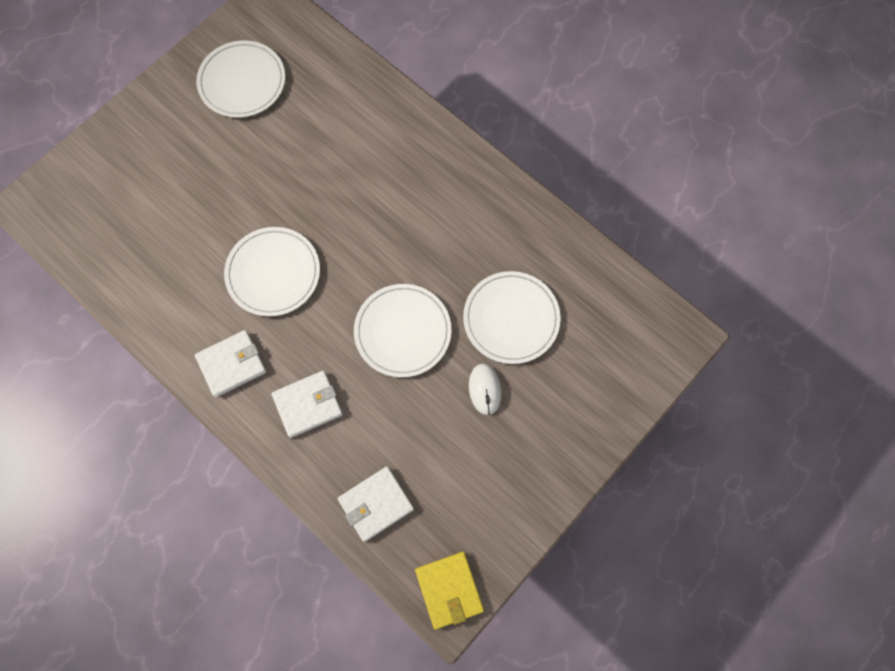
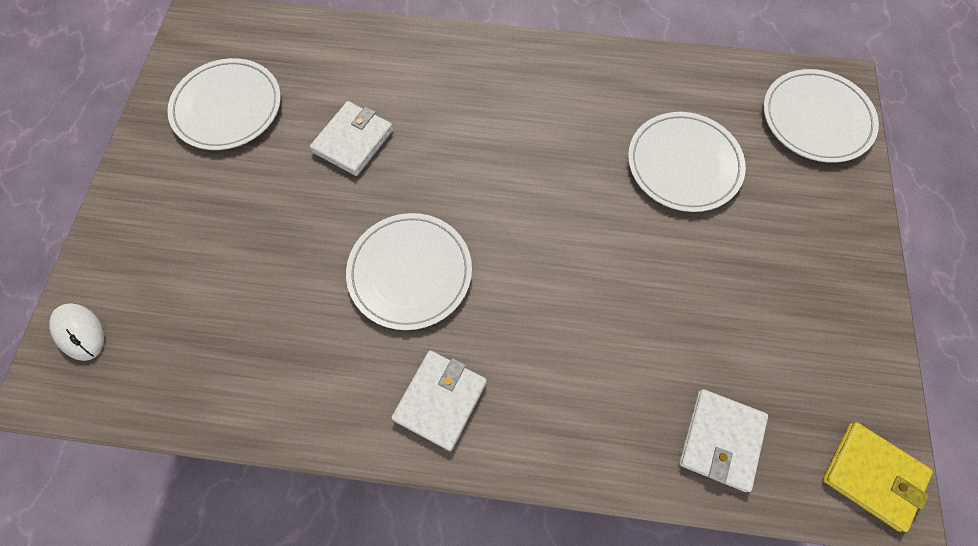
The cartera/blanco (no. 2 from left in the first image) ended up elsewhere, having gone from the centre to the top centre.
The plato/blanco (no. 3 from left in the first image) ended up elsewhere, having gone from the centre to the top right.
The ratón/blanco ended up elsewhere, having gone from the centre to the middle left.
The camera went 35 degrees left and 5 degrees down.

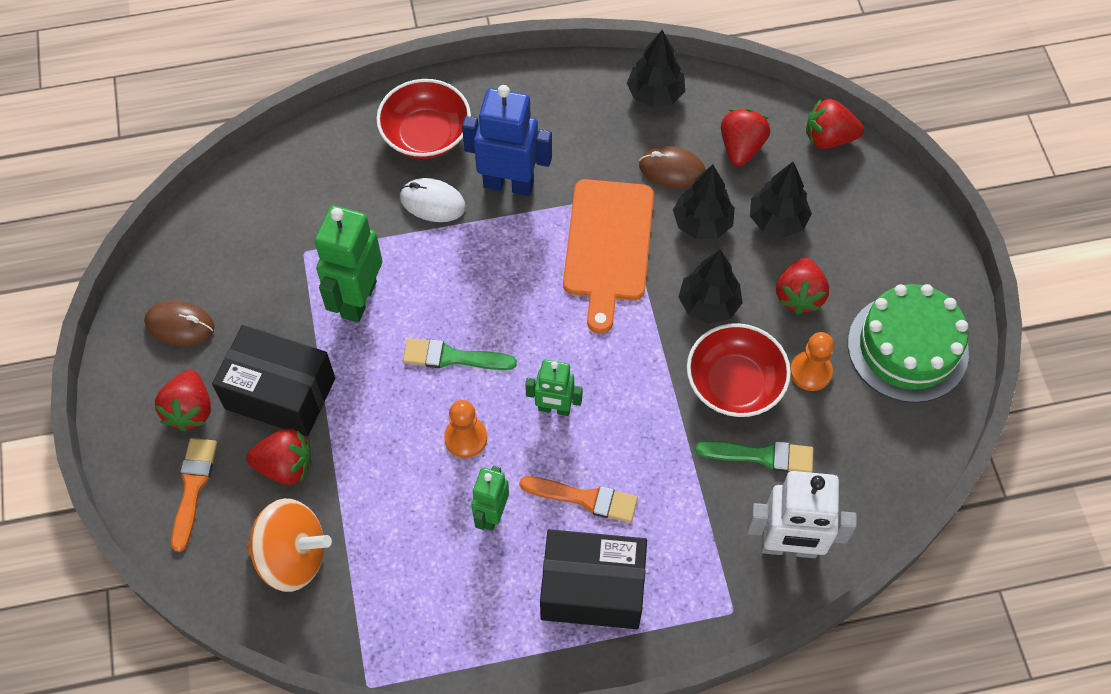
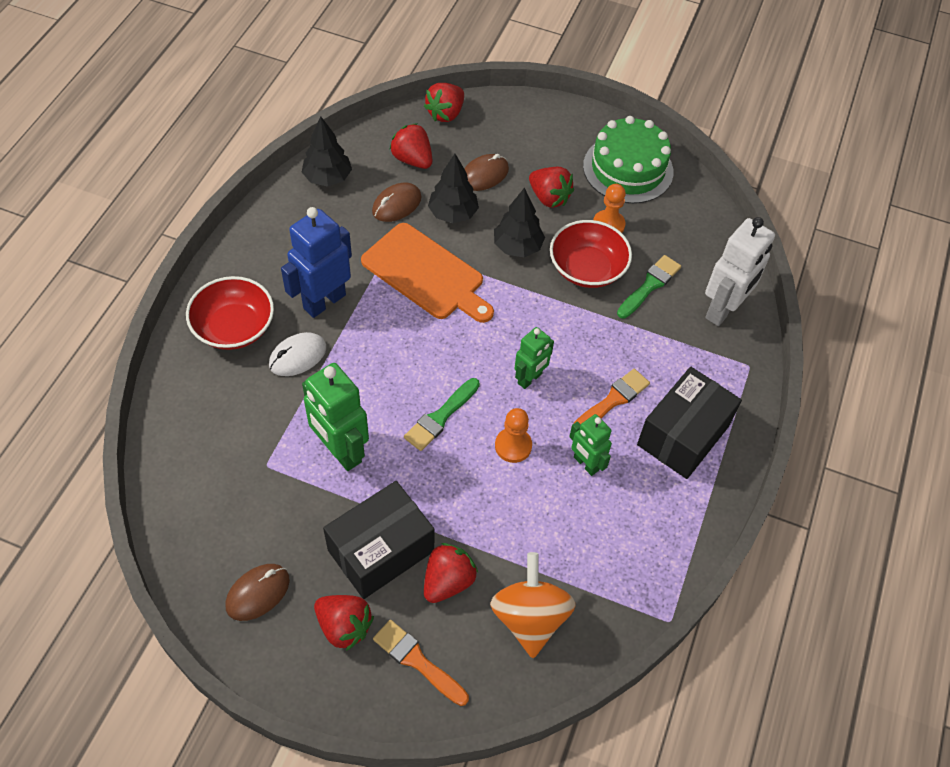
Where the árbol/negro (no. 4 from left) stood at the top right, the ratón/marrón (no. 3 from left) came to stand at the top centre.
The peonza/naranja at the bottom left ended up facing another way, 45 degrees counterclockwise from before.
The camera went 60 degrees left and 5 degrees down.

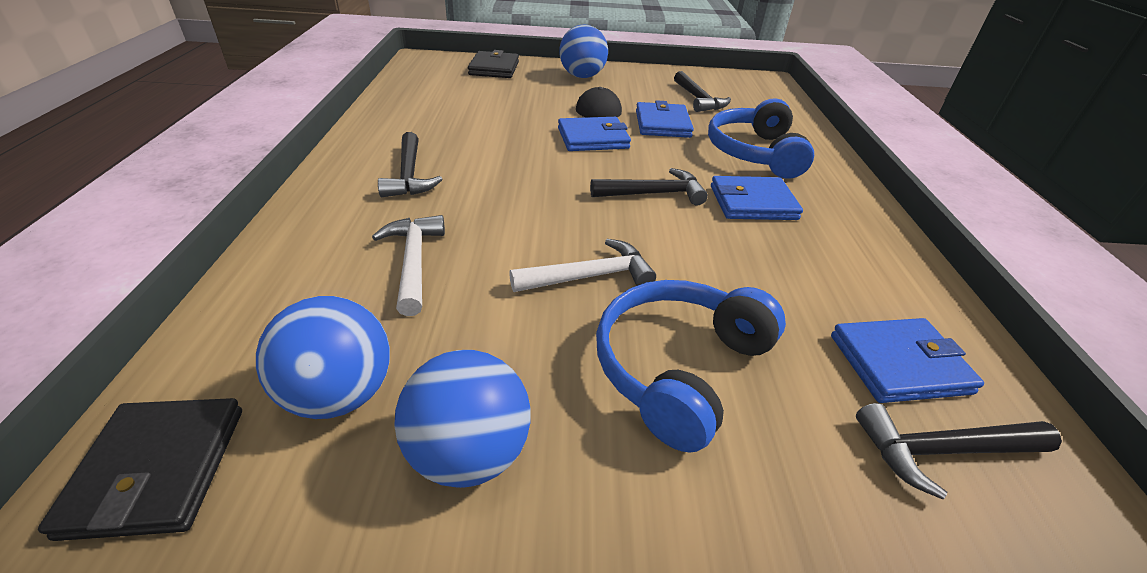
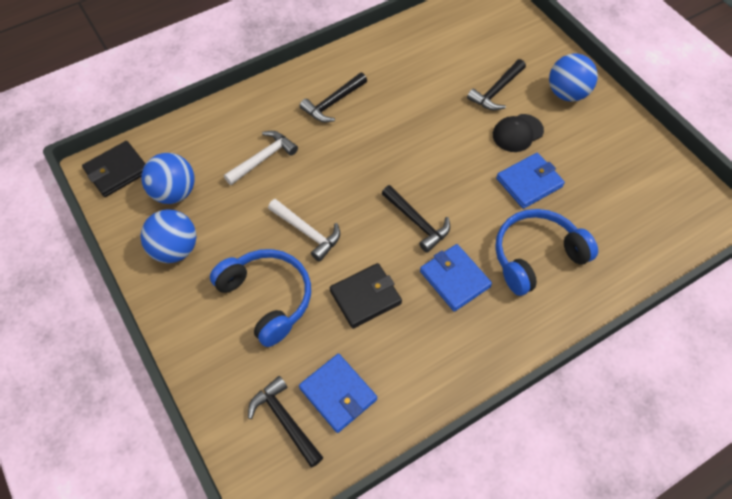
The second view lost the cartera/azul (no. 1 from left) at the top centre.
The cartera/negro (no. 2 from left) ended up elsewhere, having gone from the top centre to the centre.
The martillo/negro (no. 3 from left in the first image) ended up elsewhere, having gone from the top centre to the top right.
The auriculares/azul (no. 1 from left) at the centre ended up facing another way, 45 degrees clockwise from before.
The camera went 60 degrees right and 20 degrees up.

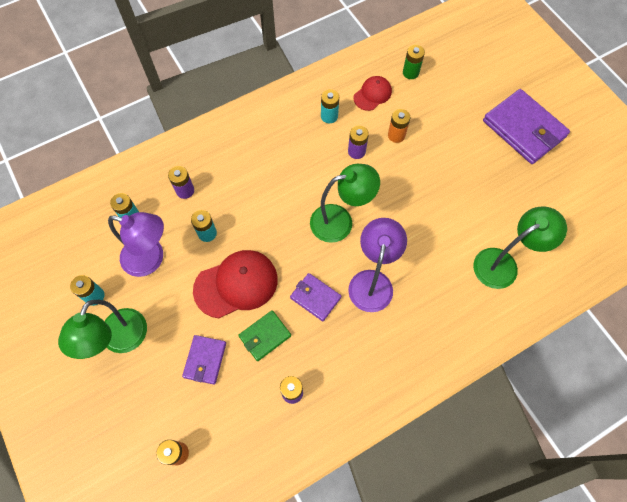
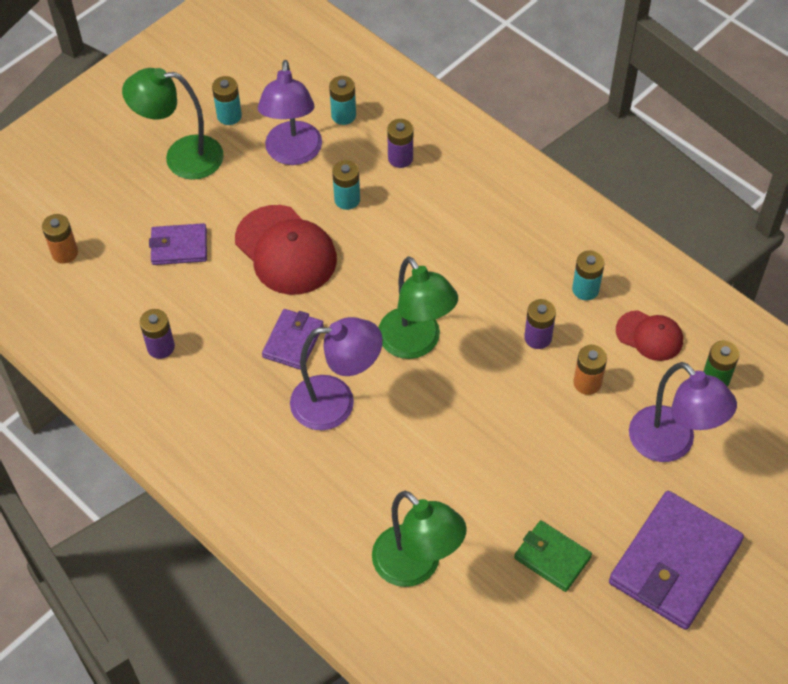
The second view gained the lámpara/morado (no. 3 from left) at the middle right.
The cartera/verde ended up elsewhere, having gone from the bottom centre to the bottom right.
The camera went 75 degrees right and 10 degrees down.

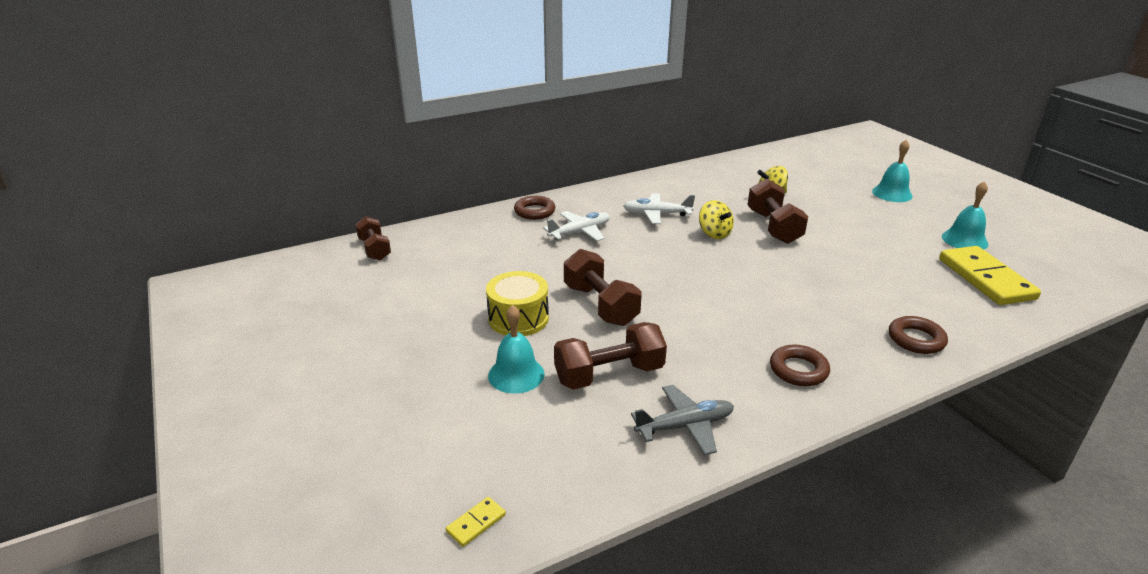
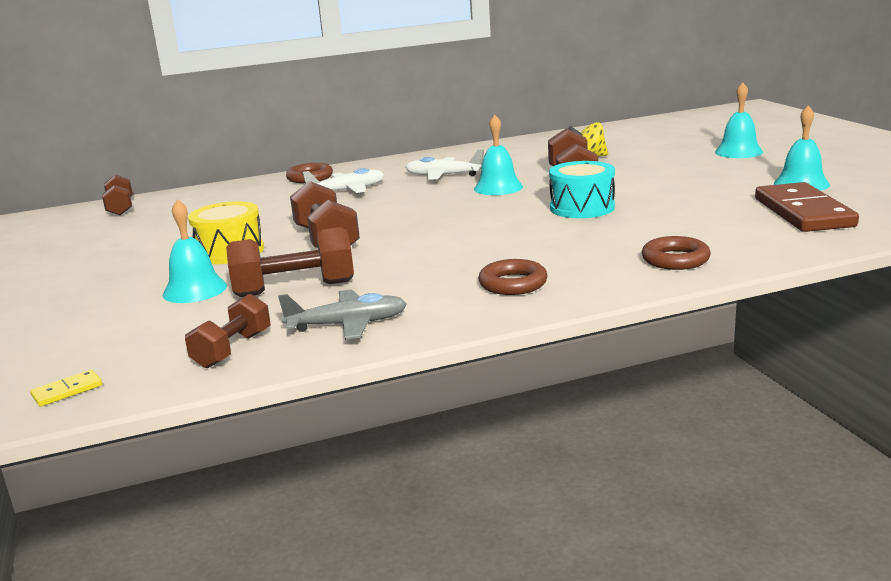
The second view gained the mancuerna/marrón (no. 2 from left) at the middle left.
The second view gained the tambor/turquesa at the top centre.
Where the peonza/amarillo (no. 1 from left) stood at the centre, the campana/turquesa (no. 2 from left) came to stand at the top centre.
What was the ficha de dominó/amarillo (no. 2 from left) at the middle right turned into the ficha de dominó/marrón at the middle right.
The camera went 10 degrees right and 10 degrees down.

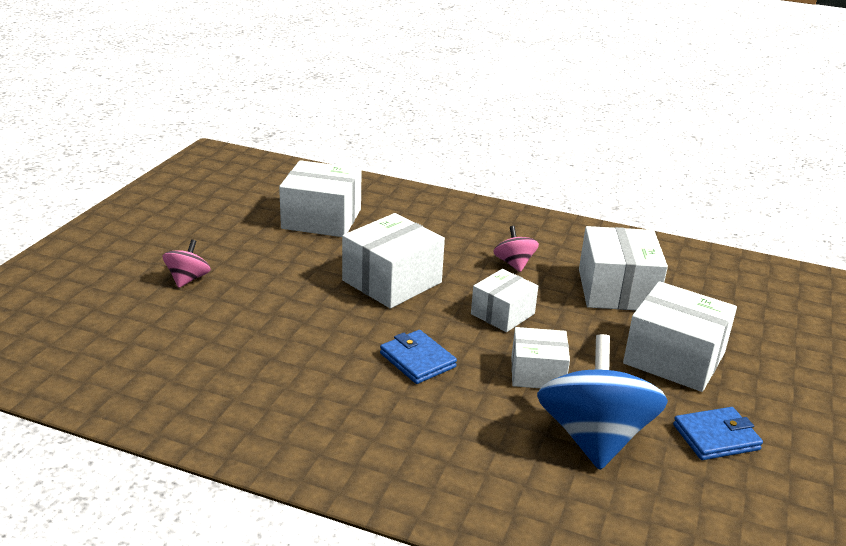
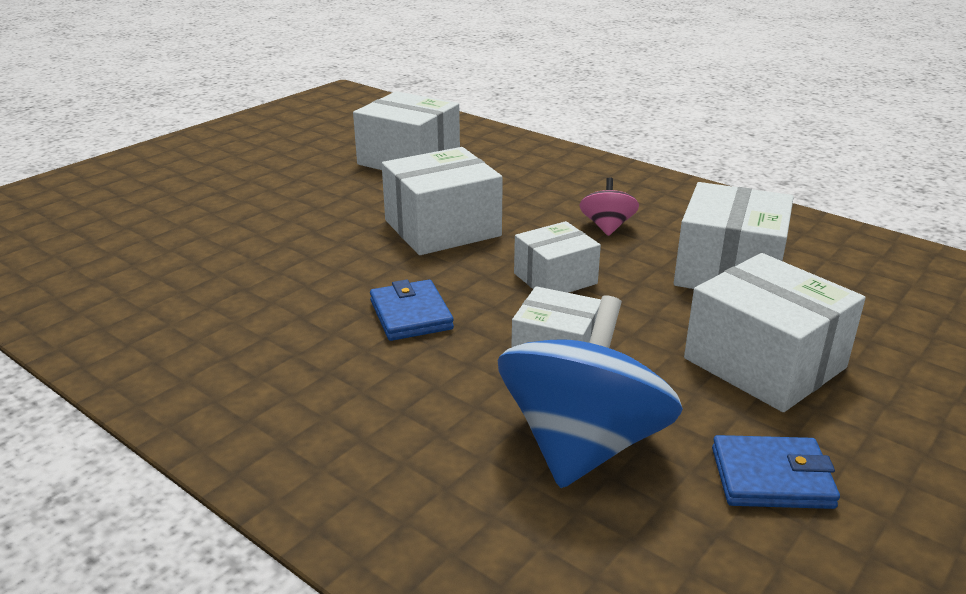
The second view lost the peonza/rosa (no. 1 from left) at the middle left.
The camera went 20 degrees right and 0 degrees up.

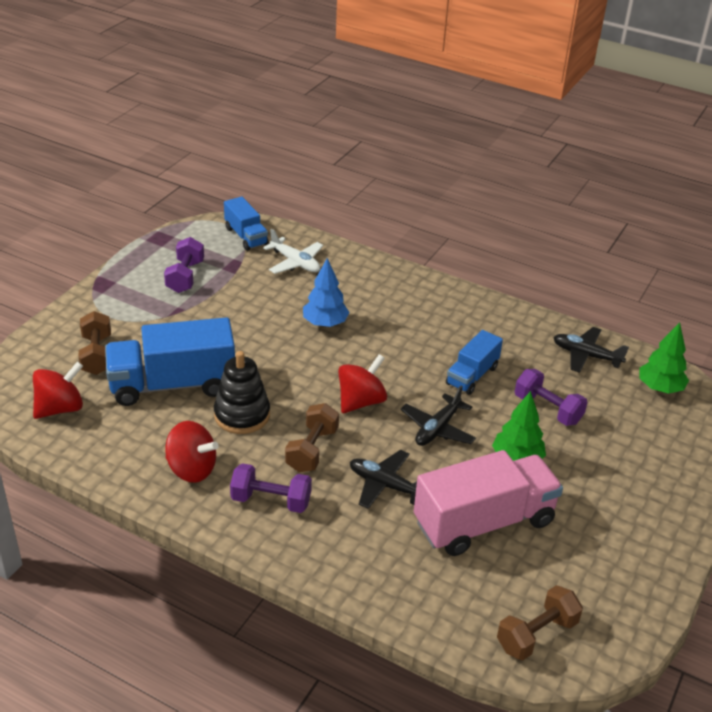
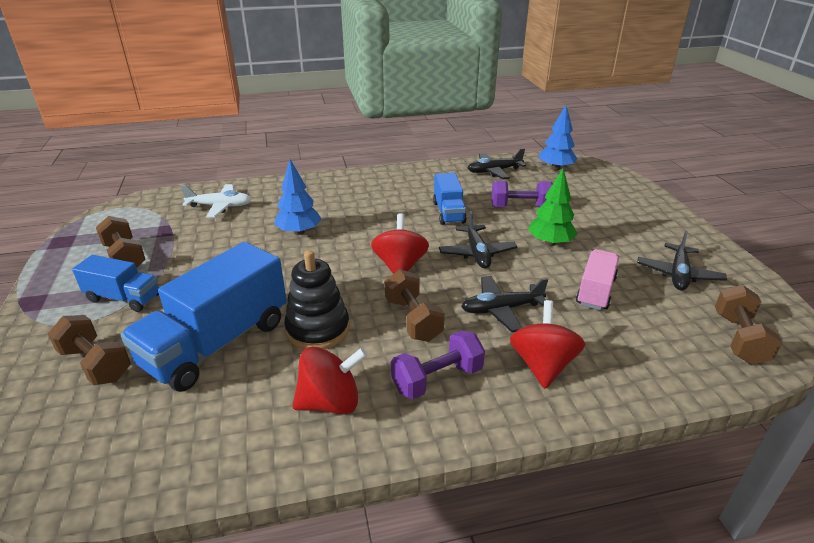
The second view gained the avión/negro (no. 4 from left) at the middle right.
The peonza/rojo (no. 1 from left in the first image) ended up elsewhere, having gone from the middle left to the middle right.
The camión/azul (no. 2 from left in the first image) ended up elsewhere, having gone from the top centre to the middle left.
What was the mancuerna/morado (no. 1 from left) at the middle left turned into the mancuerna/marrón (no. 2 from left) at the middle left.
What was the árbol/verde (no. 2 from left) at the middle right turned into the árbol/azul (no. 2 from left) at the top right.
The size of the camión/rosa at the bottom right changed by a factor of 0.55.
The camera went 40 degrees left and 5 degrees down.

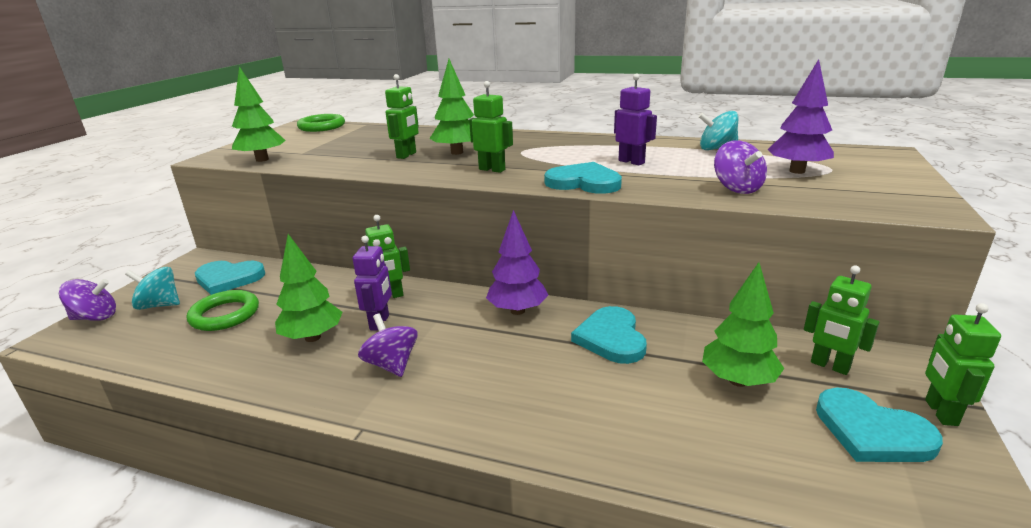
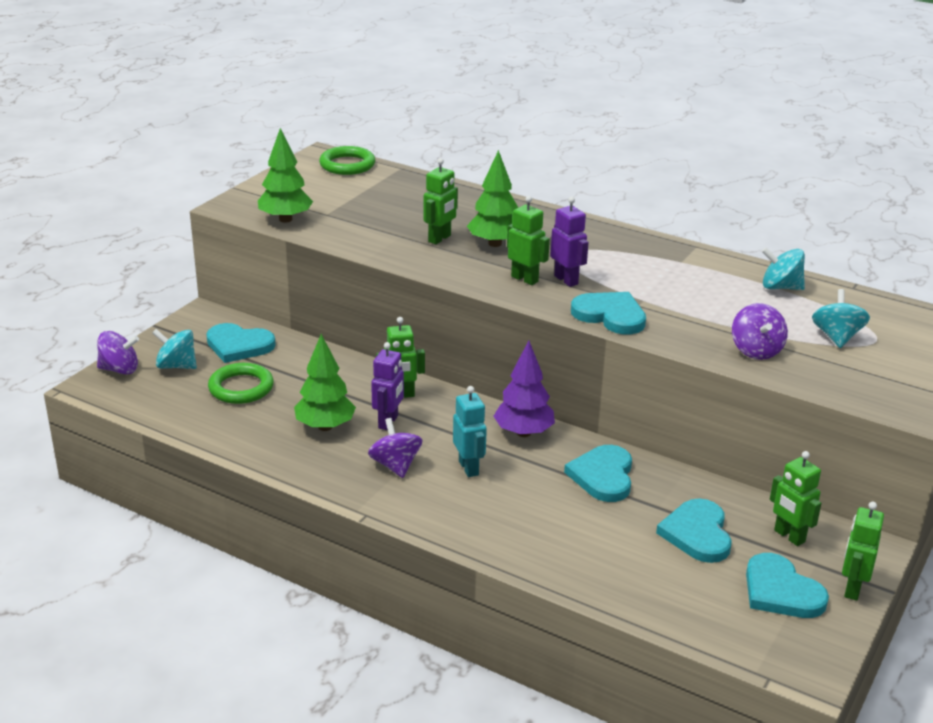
The second view gained the robot/turquesa at the centre.
The robot/morado (no. 2 from left) ended up elsewhere, having gone from the top centre to the centre.
Where the árbol/verde (no. 4 from left) stood at the middle right, the corazón/turquesa (no. 4 from left) came to stand at the bottom right.
Where the árbol/morado (no. 2 from left) stood at the top right, the peonza/turquesa (no. 3 from left) came to stand at the middle right.
The camera went 10 degrees right and 5 degrees up.

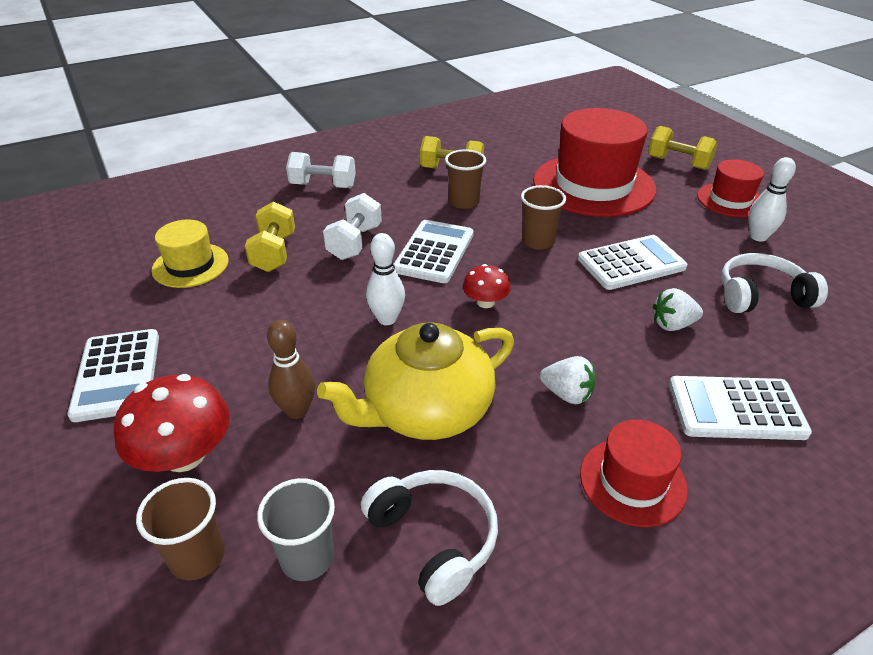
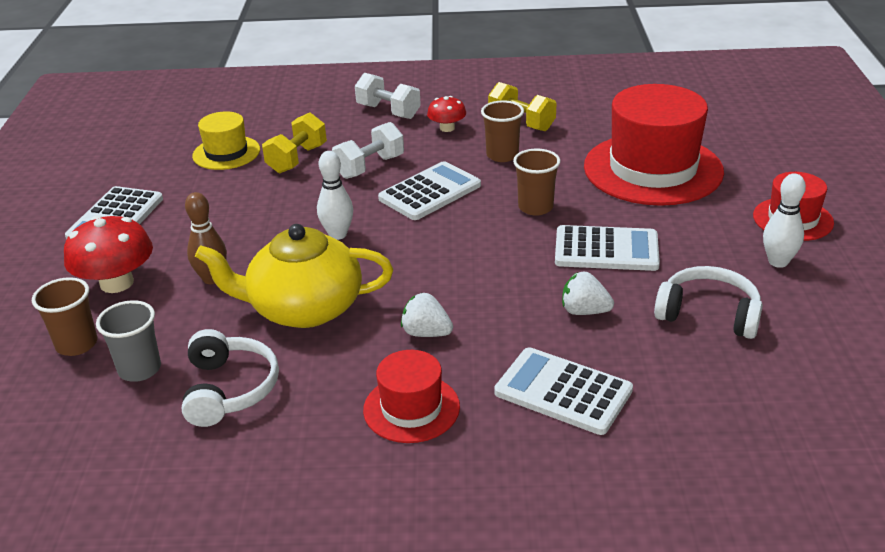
The second view lost the mancuerna/amarillo (no. 3 from left) at the top right.
The seta/rojo (no. 2 from left) ended up elsewhere, having gone from the centre to the top centre.
The fresa/blanco (no. 1 from left) at the centre ended up facing another way, 150 degrees clockwise from before.
The camera went 30 degrees right and 5 degrees down.

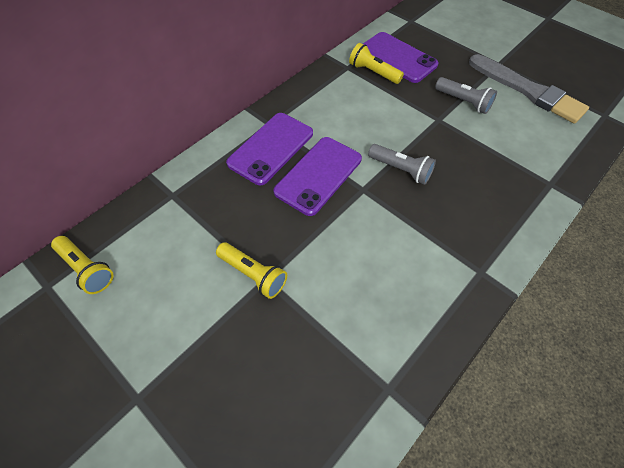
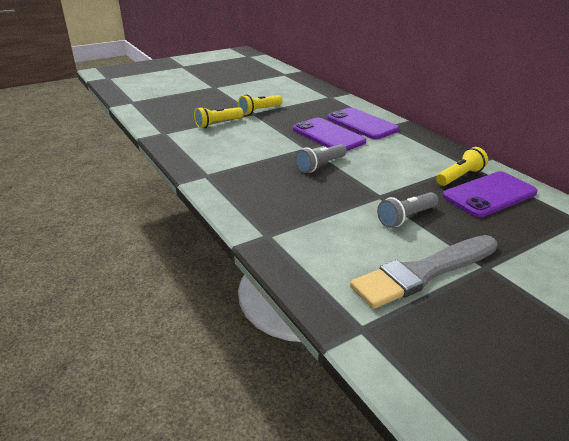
The lámpara de mano/amarillo (no. 1 from left) ended up elsewhere, having gone from the middle left to the top centre.
The camera went 105 degrees right and 25 degrees down.

